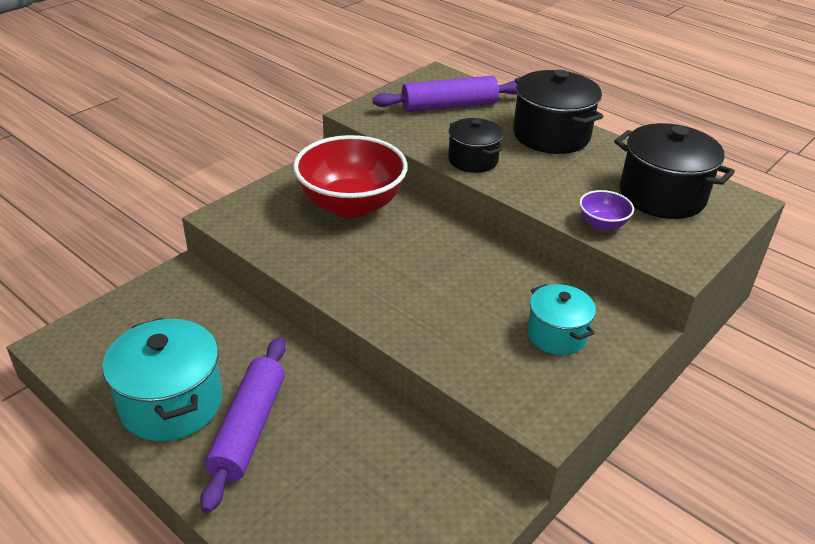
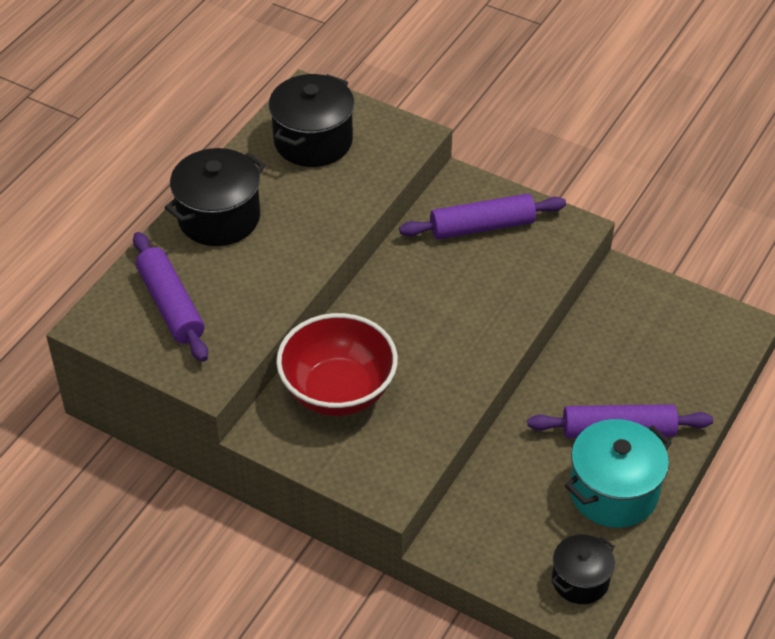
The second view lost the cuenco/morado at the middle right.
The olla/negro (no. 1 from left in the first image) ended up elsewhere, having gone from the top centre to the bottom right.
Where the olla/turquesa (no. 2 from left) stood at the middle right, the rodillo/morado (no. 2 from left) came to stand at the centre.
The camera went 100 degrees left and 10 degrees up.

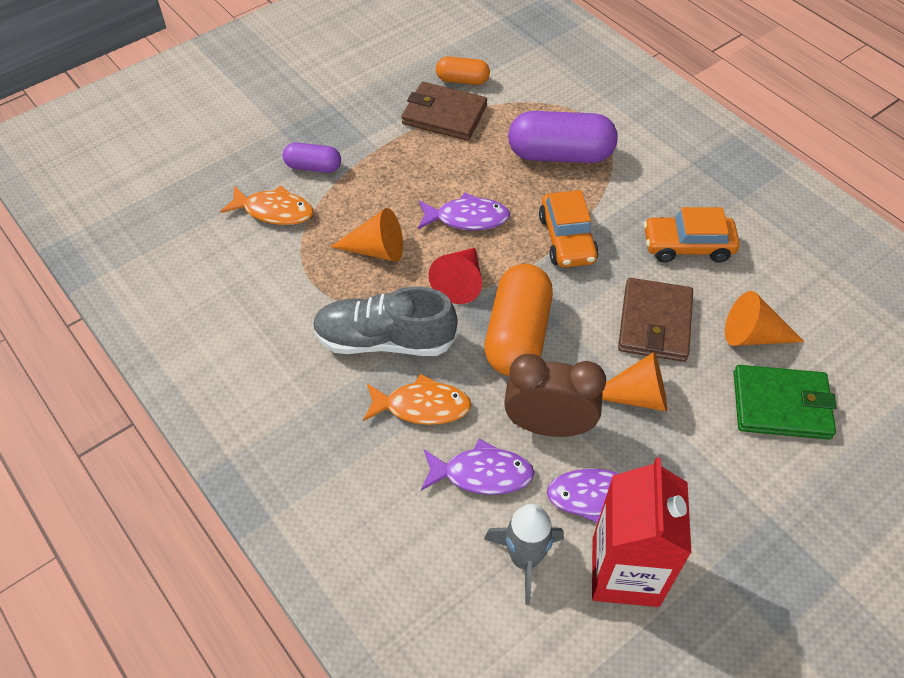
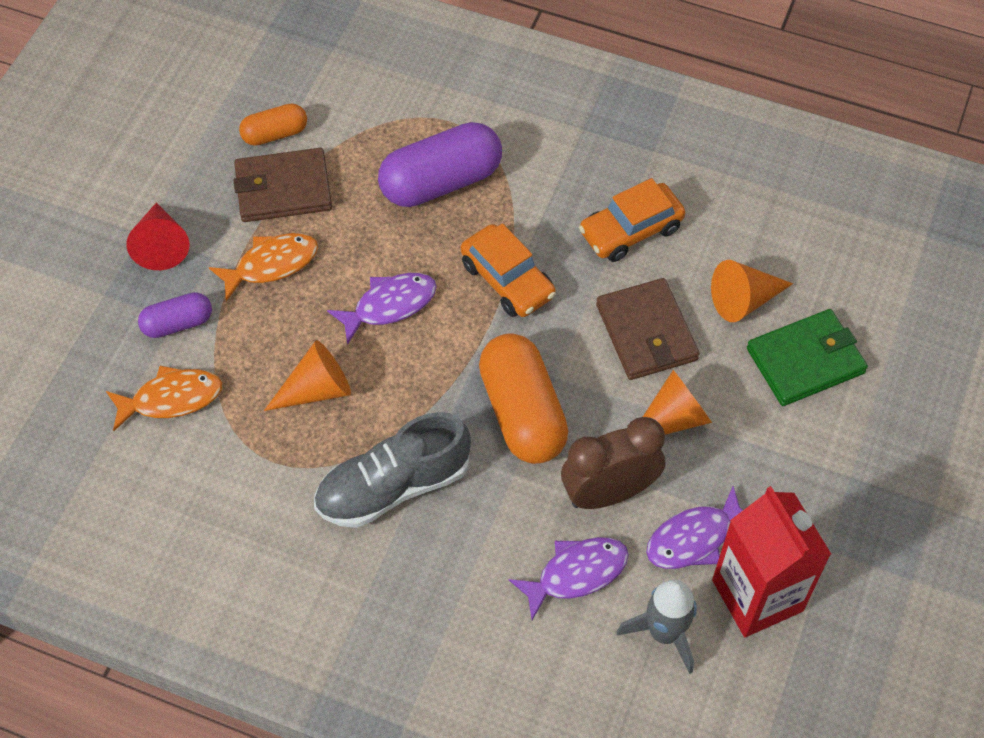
The pez/naranja (no. 2 from left) ended up elsewhere, having gone from the centre to the middle left.
The cono/rojo ended up elsewhere, having gone from the centre to the top left.
The camera went 30 degrees left and 5 degrees up.

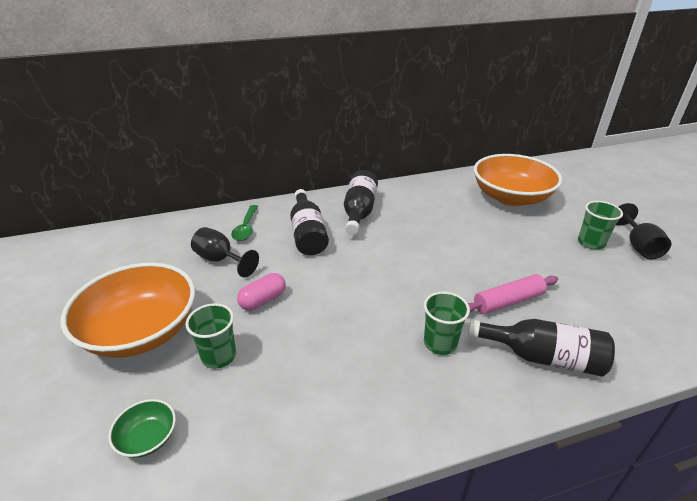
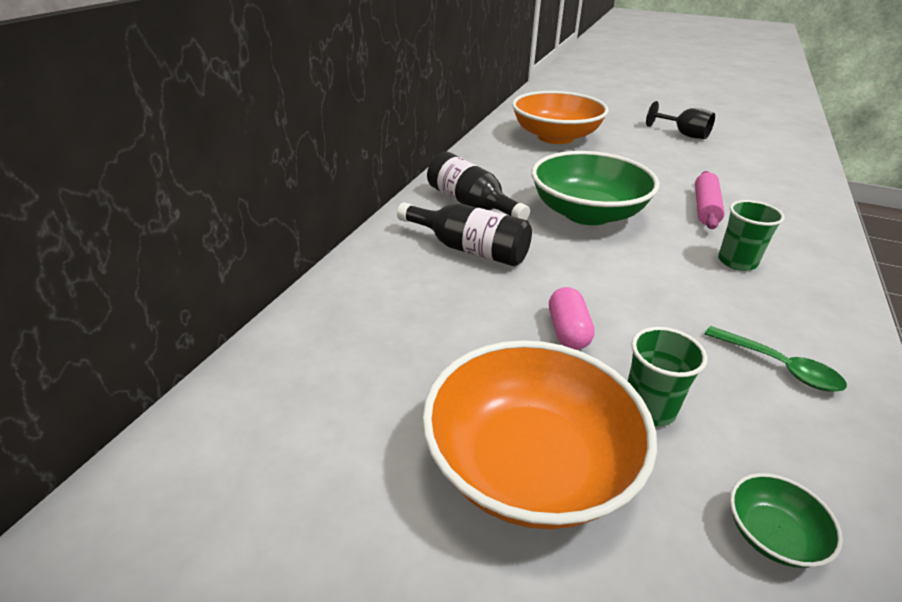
The second view lost the copa/negro (no. 1 from left) at the middle left.
The second view lost the botella/negro (no. 3 from left) at the bottom right.
The second view lost the vaso/verde (no. 3 from left) at the middle right.
The second view gained the cuenco/verde (no. 1 from left) at the top centre.
The cuchara/verde ended up elsewhere, having gone from the centre to the middle right.
The camera went 50 degrees left and 0 degrees up.

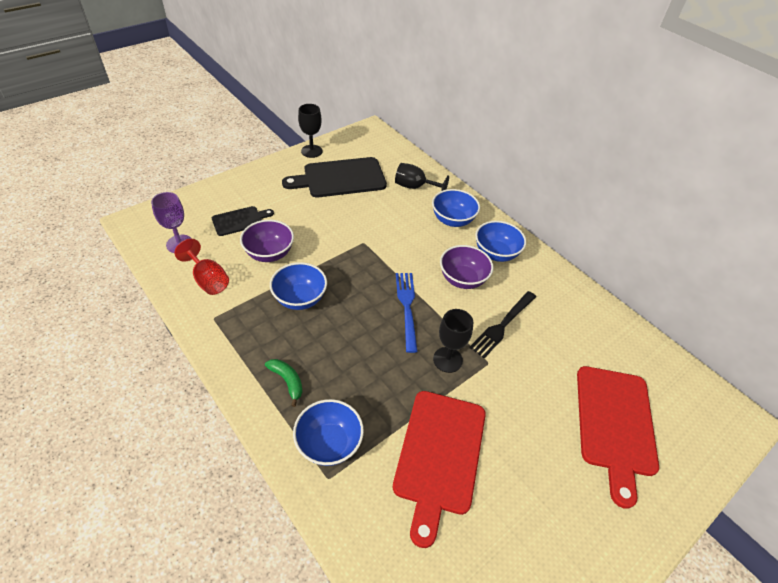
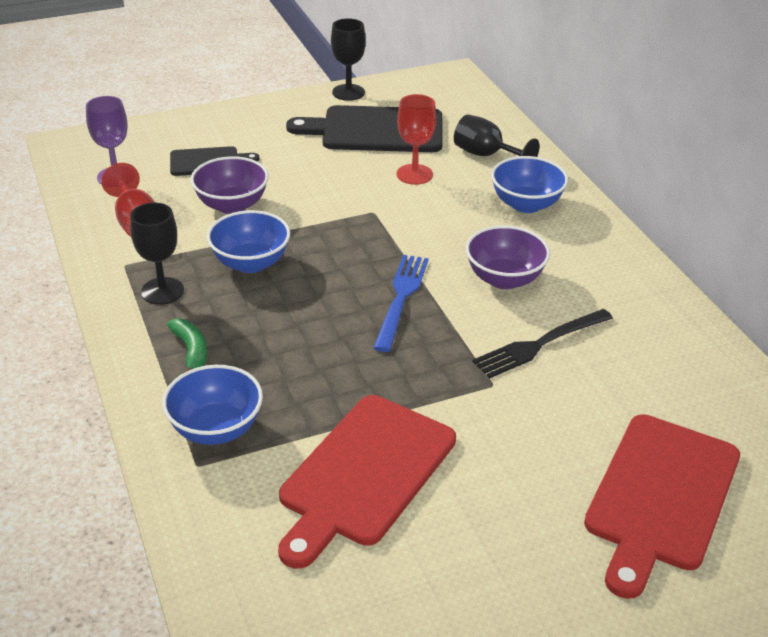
The second view lost the cuenco/azul (no. 4 from left) at the centre.
The second view gained the copa/rojo (no. 2 from left) at the top centre.
The copa/negro (no. 3 from left in the first image) ended up elsewhere, having gone from the centre to the middle left.
The camera went 20 degrees right and 10 degrees down.

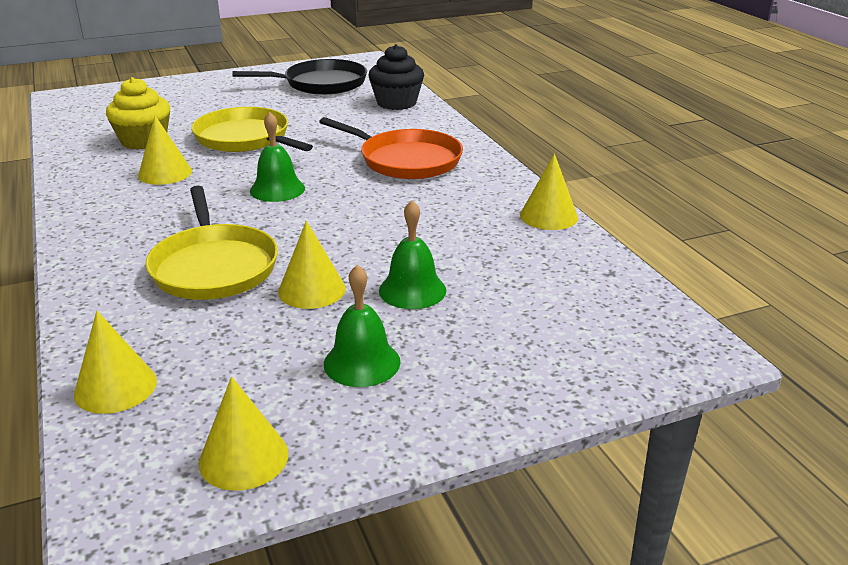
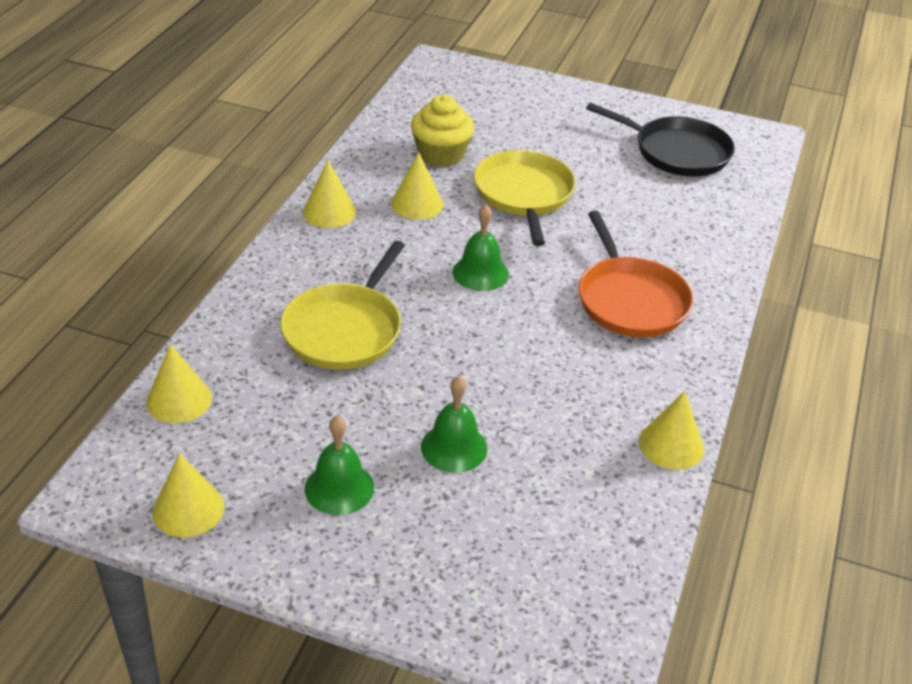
The second view lost the magdalena/negro at the top centre.
The cono/amarillo (no. 4 from left in the first image) ended up elsewhere, having gone from the centre to the top centre.
The camera went 40 degrees right and 10 degrees up.

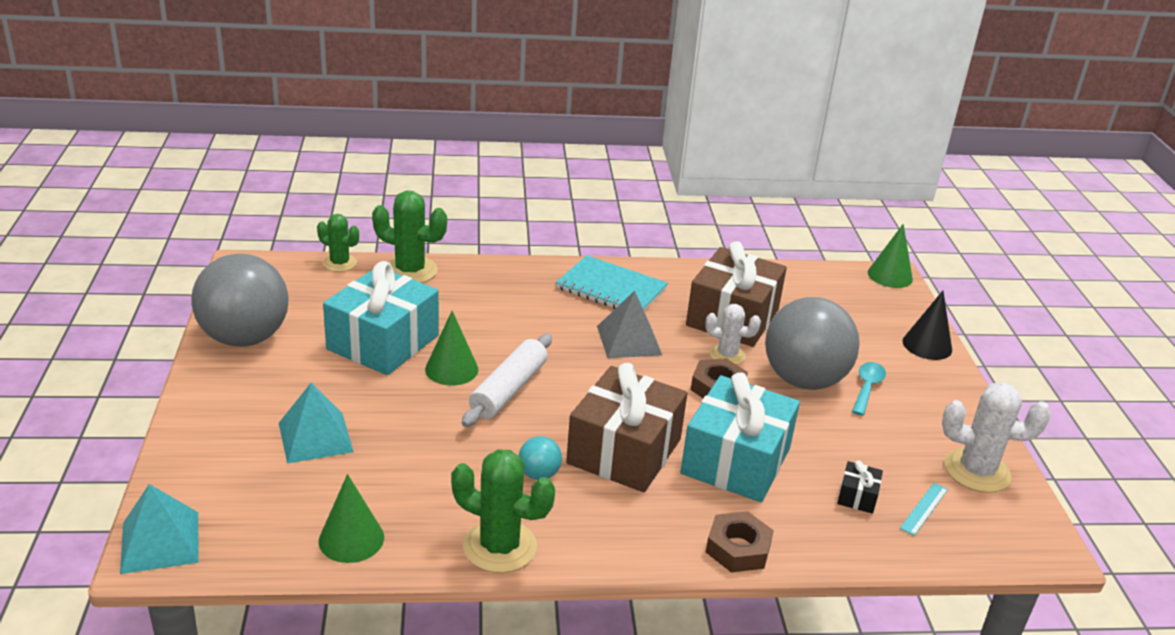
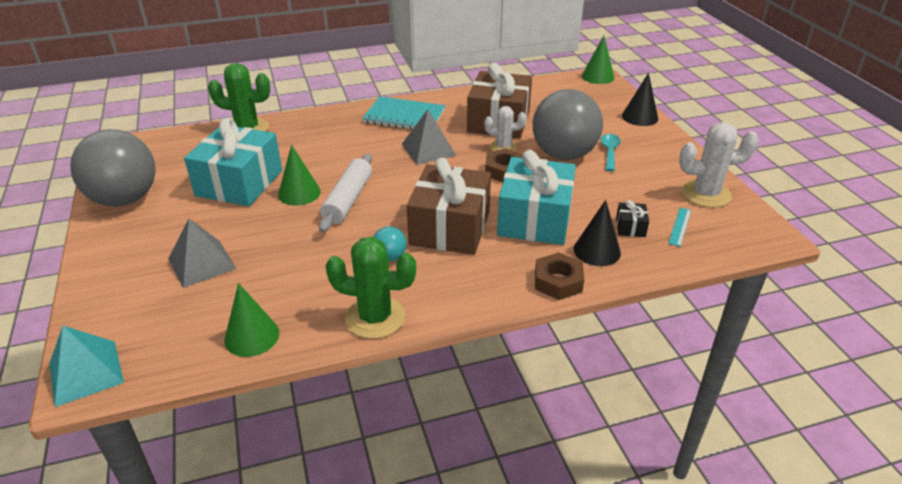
The second view lost the cactus/verde (no. 1 from left) at the middle left.
The second view gained the cono/negro (no. 1 from left) at the centre.
What was the pirámide/turquesa (no. 2 from left) at the middle left turned into the pirámide/gris (no. 1 from left) at the middle left.
The camera went 10 degrees left and 5 degrees up.

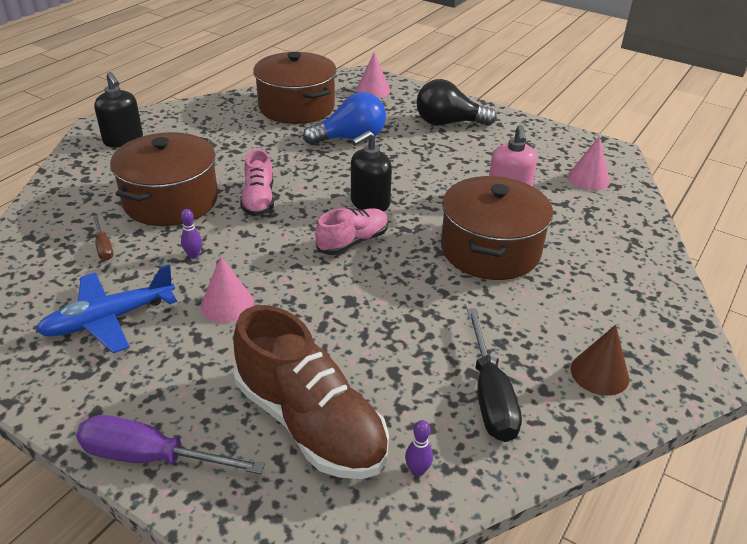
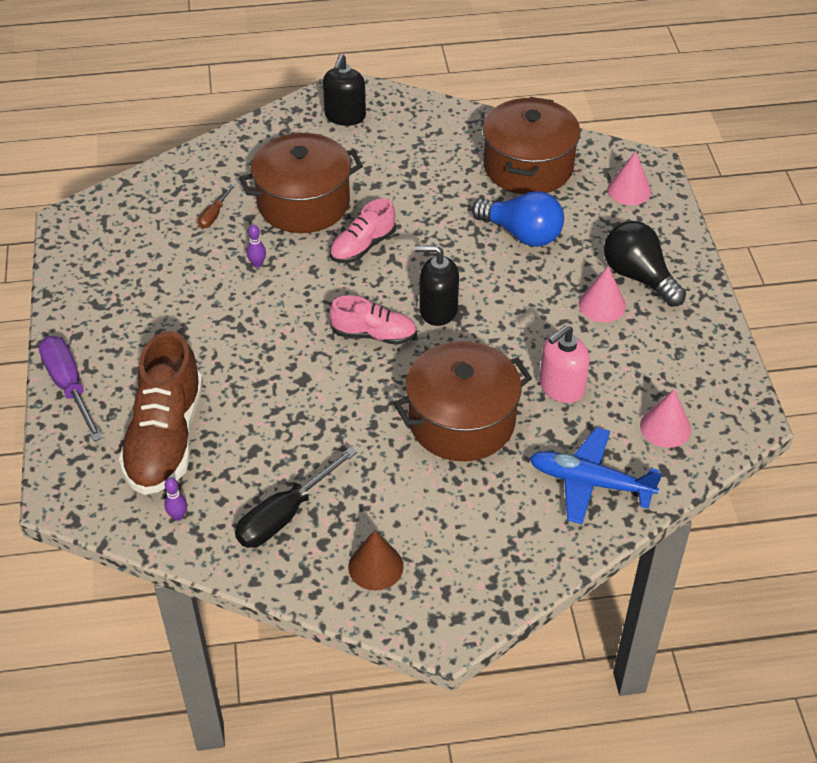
The avión/azul ended up elsewhere, having gone from the middle left to the middle right.
The cono/rosa (no. 1 from left) ended up elsewhere, having gone from the middle left to the middle right.
The camera went 50 degrees right and 10 degrees up.

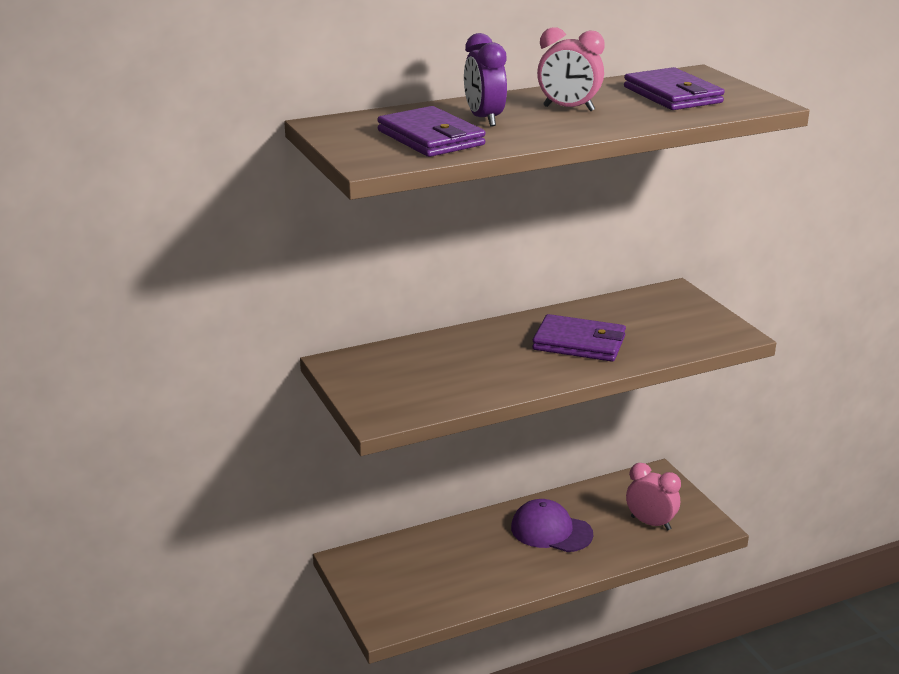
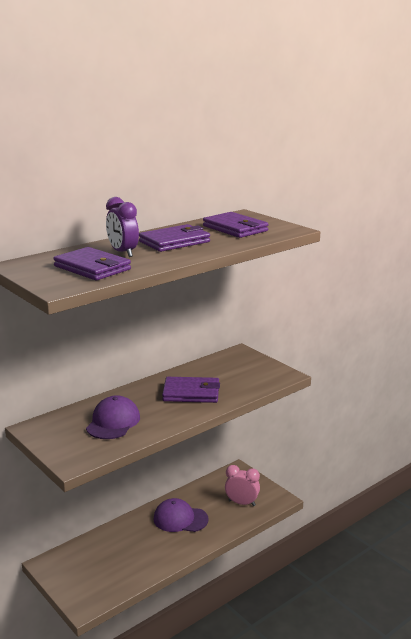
The second view gained the gorra/morado (no. 1 from left) at the middle left.
Where the despertador/rosa (no. 1 from left) stood at the top centre, the cartera/morado (no. 2 from left) came to stand at the centre.
The camera went 15 degrees left and 5 degrees down.

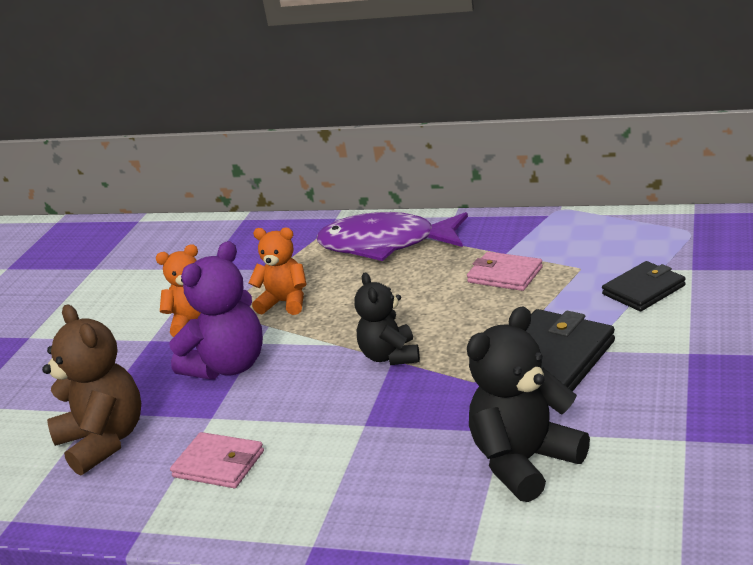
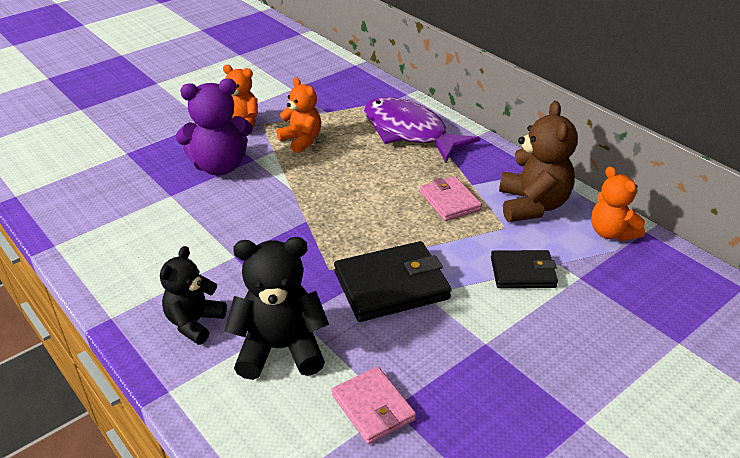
The second view gained the osito/naranja (no. 3 from left) at the middle right.
The osito/marrón ended up elsewhere, having gone from the bottom left to the middle right.
The cartera/rosa (no. 1 from left) ended up elsewhere, having gone from the bottom left to the bottom centre.
The osito/negro (no. 1 from left) ended up elsewhere, having gone from the centre to the middle left.
The camera went 30 degrees right and 10 degrees up.

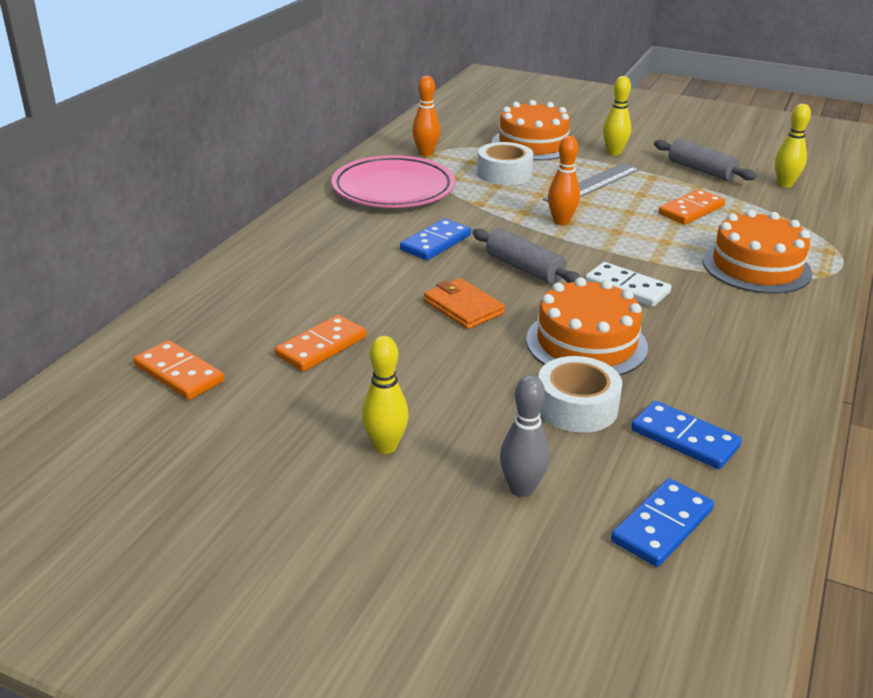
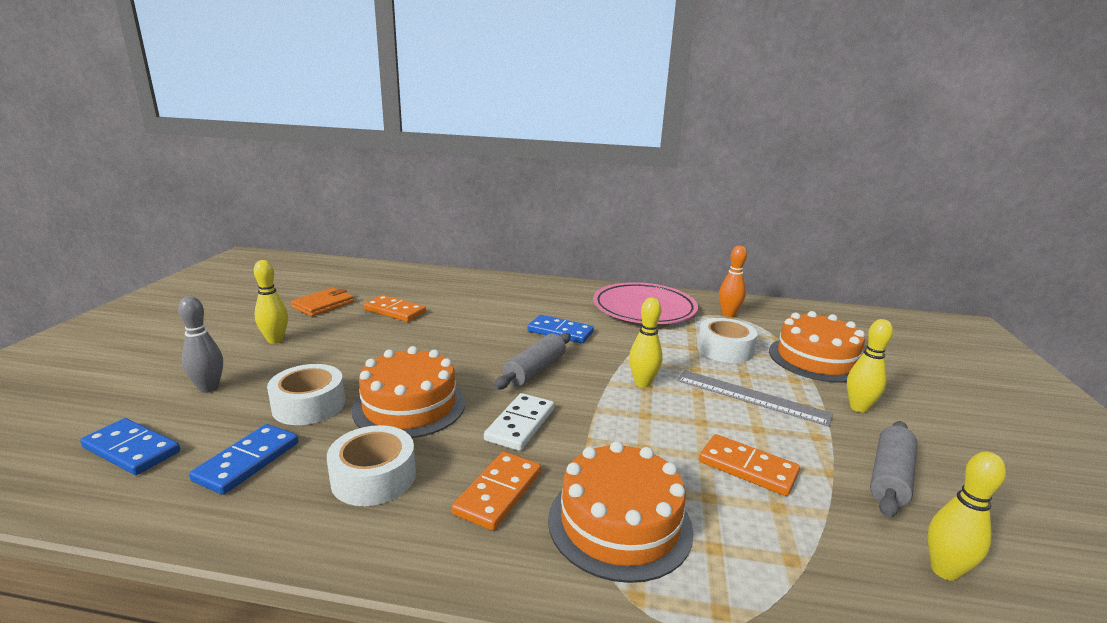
The second view gained the cinta adhesiva/blanco (no. 2 from left) at the bottom centre.
The ficha de dominó/naranja (no. 1 from left in the first image) ended up elsewhere, having gone from the middle left to the bottom centre.
The cartera/naranja ended up elsewhere, having gone from the centre to the middle left.
What was the bolo/naranja (no. 2 from left) at the top centre turned into the bolo/amarillo (no. 2 from left) at the centre.
The camera went 75 degrees right and 10 degrees down.

